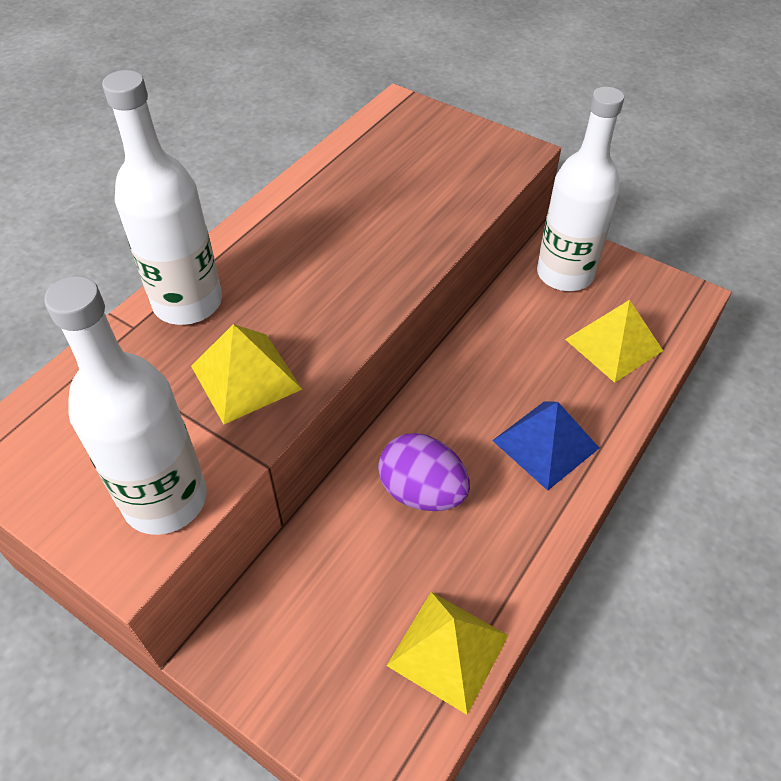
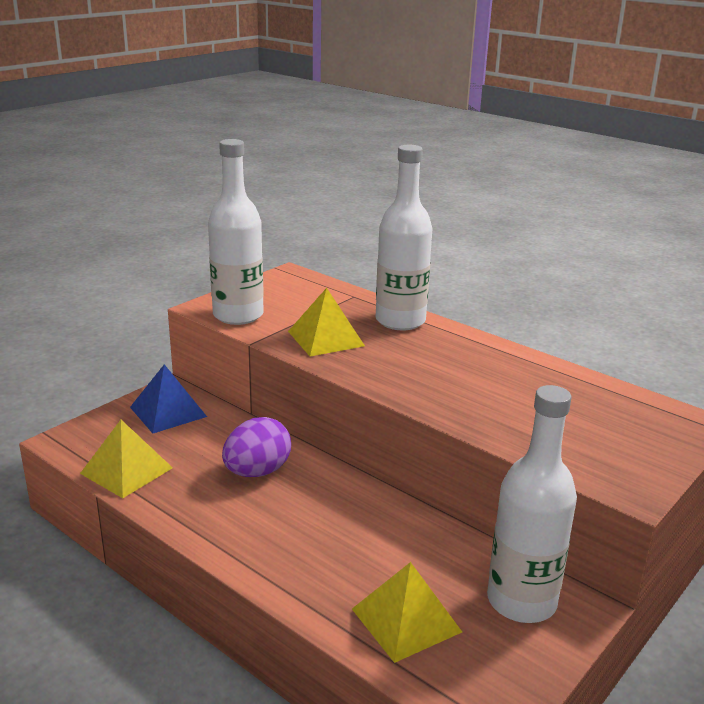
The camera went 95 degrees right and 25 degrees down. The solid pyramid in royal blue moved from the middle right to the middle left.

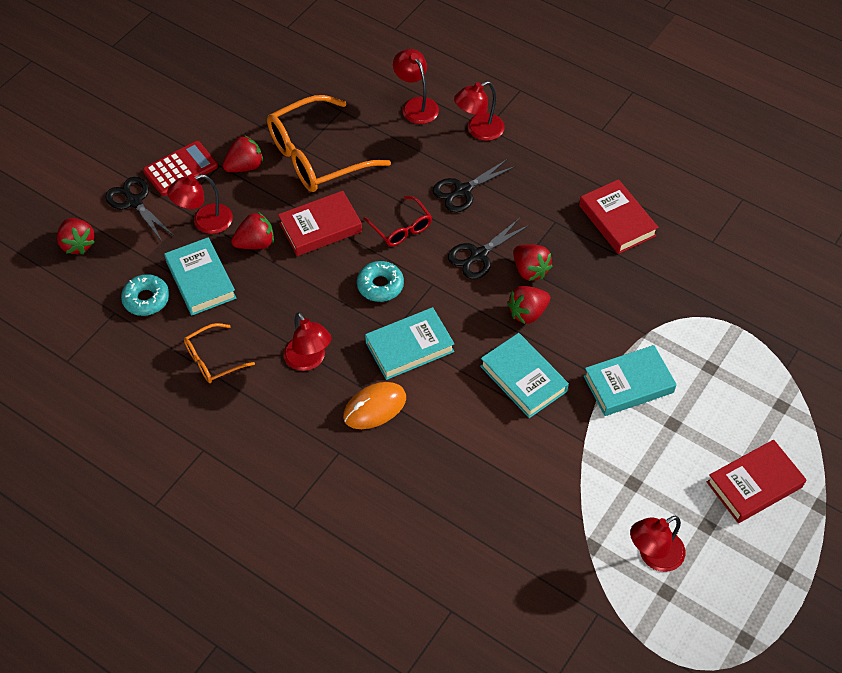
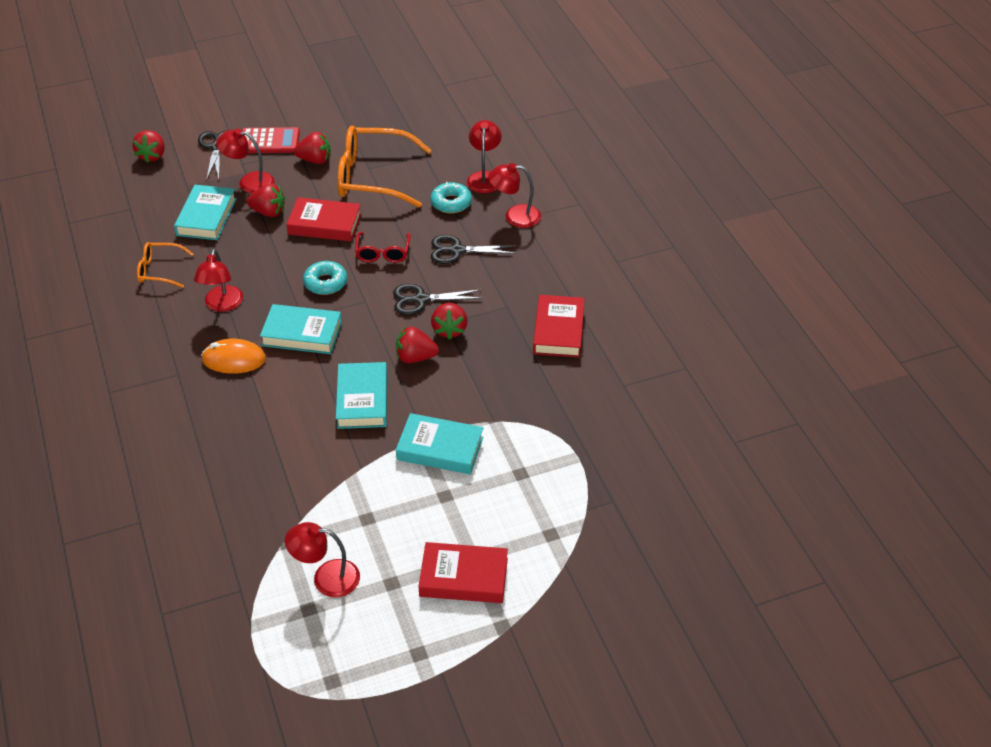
The camera went 35 degrees right and 10 degrees down. The glazed donut in teal (no. 1 from left in the first image) moved from the middle left to the top centre.

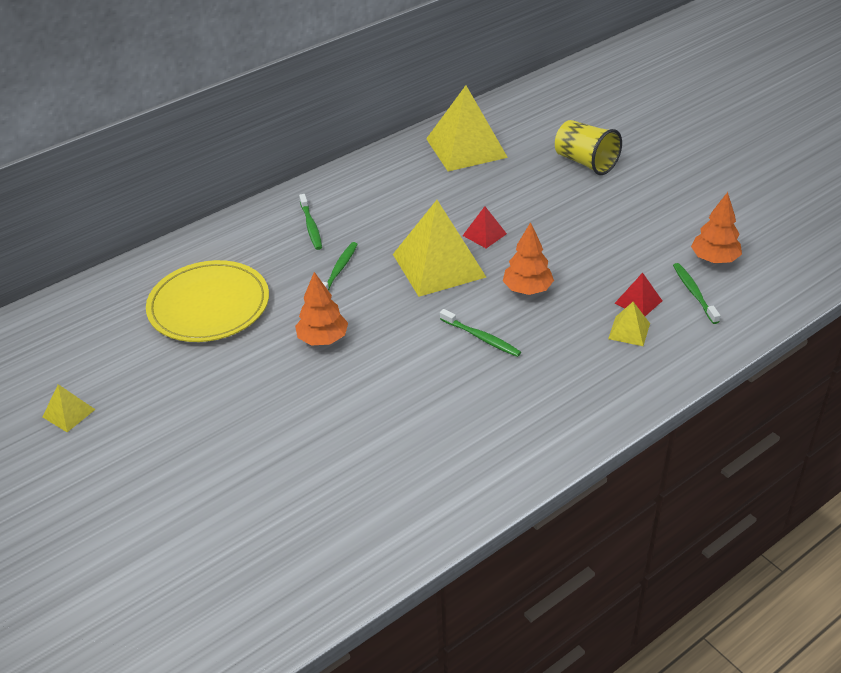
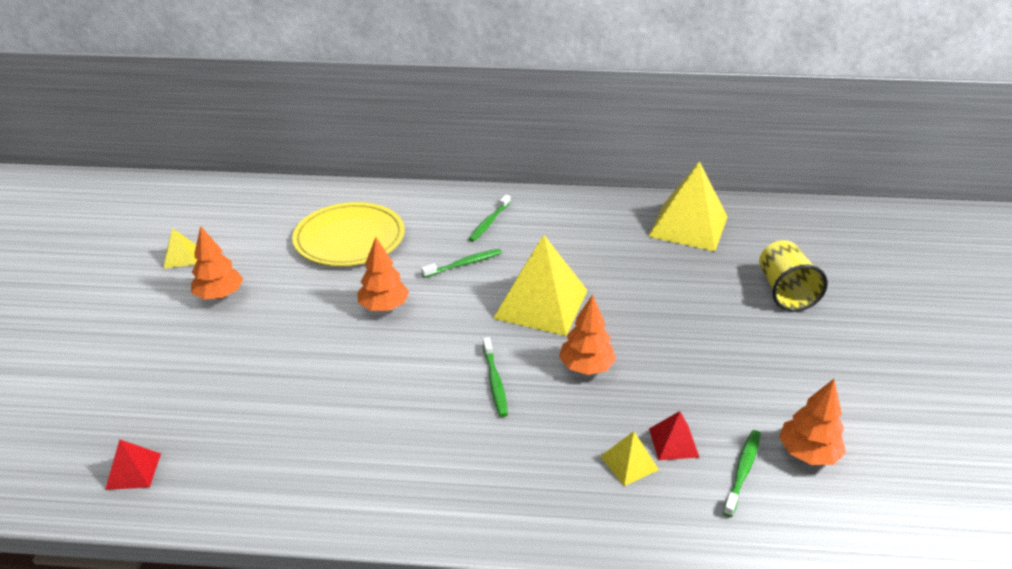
The camera went 40 degrees right and 5 degrees down. The solid pyramid in red (no. 1 from left) moved from the centre to the bottom left. The fir tree in orange (no. 1 from left) at the middle left appeared.

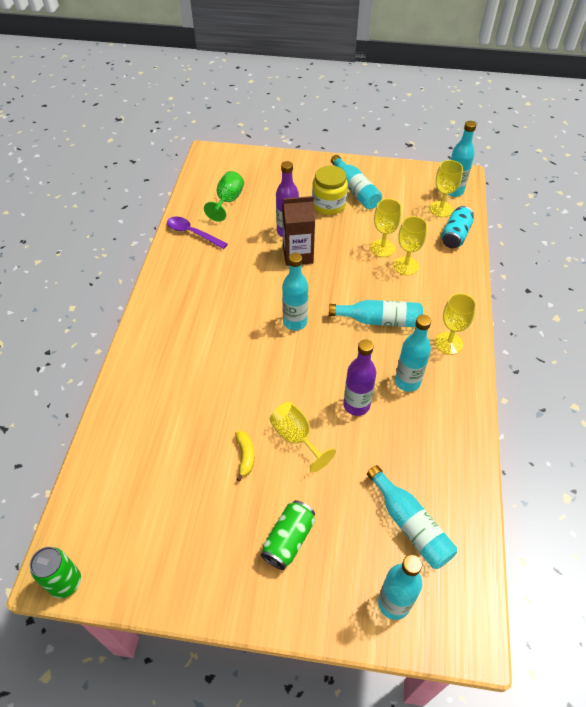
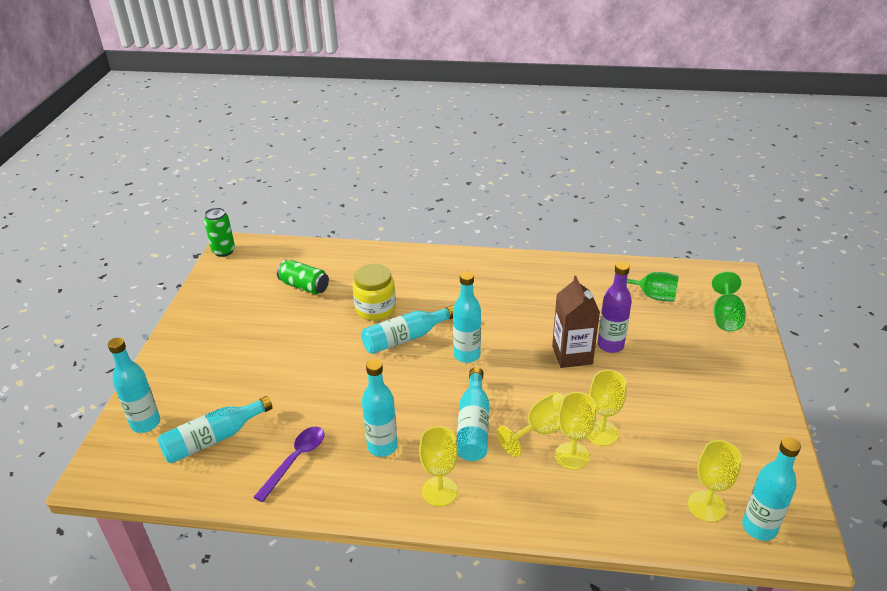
The camera went 90 degrees right and 15 degrees down. The spoon in purple moved from the top centre to the bottom left. The can in green (no. 2 from left) moved from the bottom centre to the centre. The preserve jar in bright yellow moved from the top centre to the centre. The bottle in teal (no. 2 from left in the first image) moved from the top centre to the centre. The goblet in bright yellow (no. 1 from left in the first image) moved from the centre to the bottom centre. The goblet in green (no. 2 from left) at the middle right appeared. The banana fruit in bright yellow at the centre disappeared. The bottle in purple (no. 2 from left) at the centre disappeared. The can in teal at the top right disappeared.

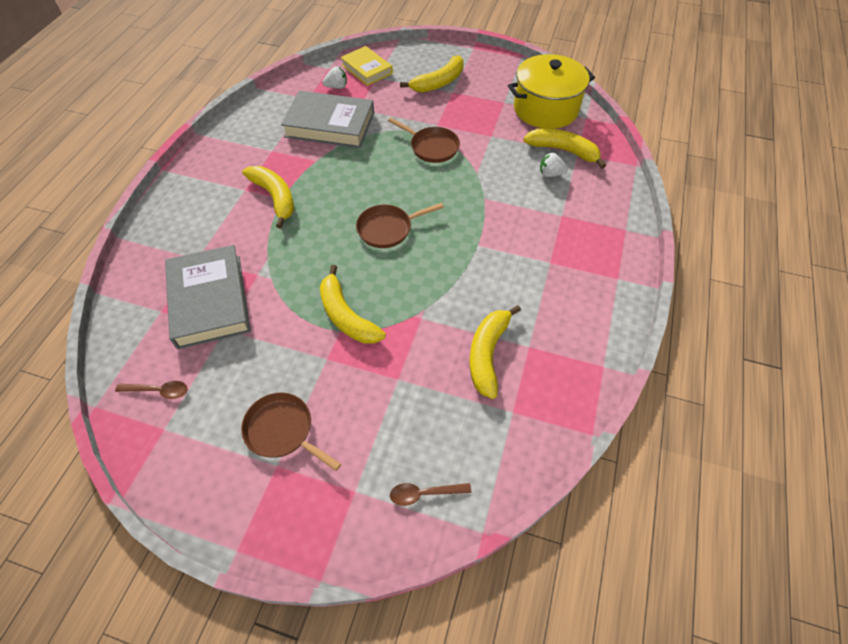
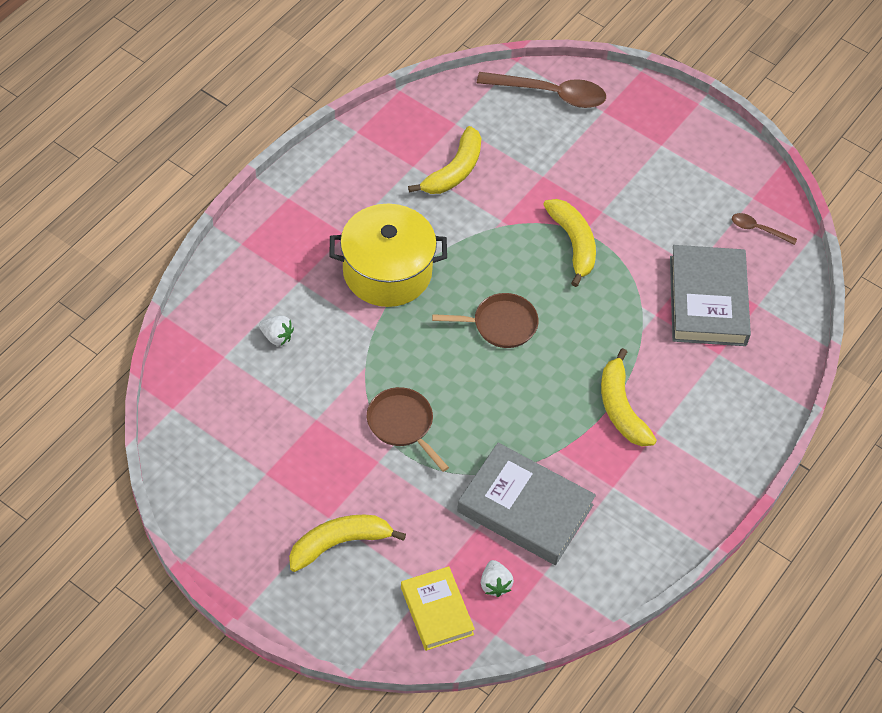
The camera went 165 degrees left and 0 degrees up. The stockpot in bright yellow moved from the top centre to the centre. The spoon in brown (no. 2 from left in the first image) at the bottom centre changed to 2.01 times the size. The toy strawberry in white (no. 1 from left in the first image) at the top centre turned 105 degrees counterclockwise. The skillet in brown (no. 1 from left) at the bottom centre disappeared. The banana fruit in bright yellow (no. 5 from left) at the top centre disappeared.

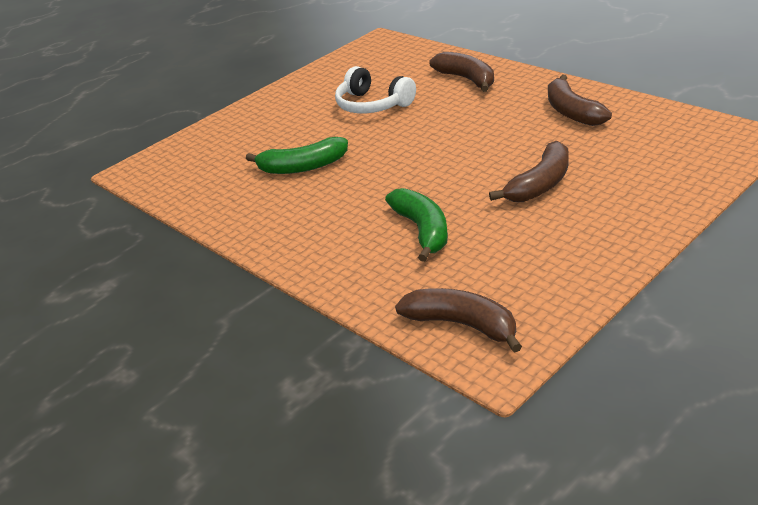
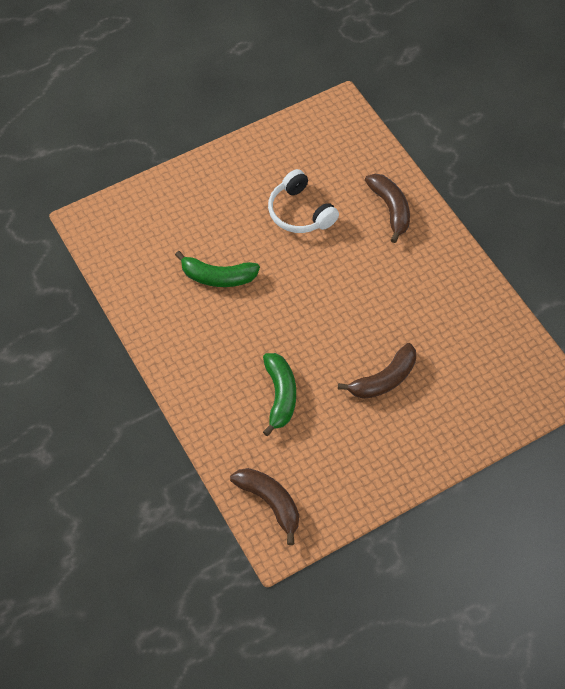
The camera went 10 degrees right and 25 degrees up. The banana fruit in brown (no. 4 from left) at the top right disappeared.

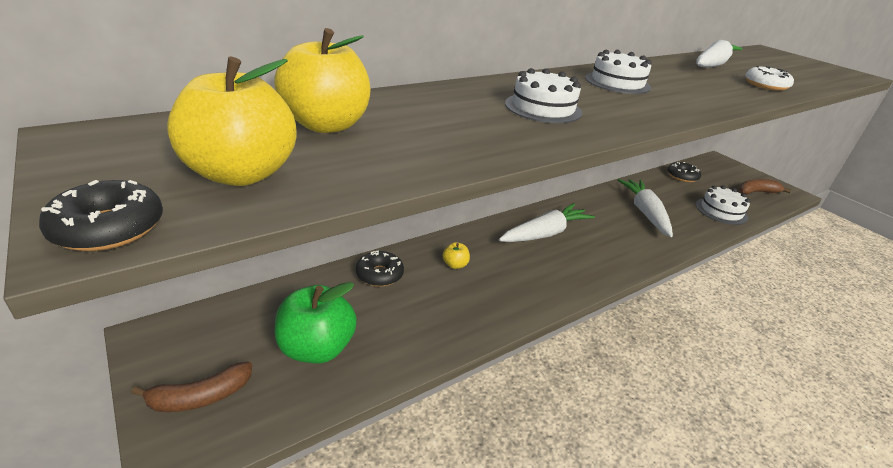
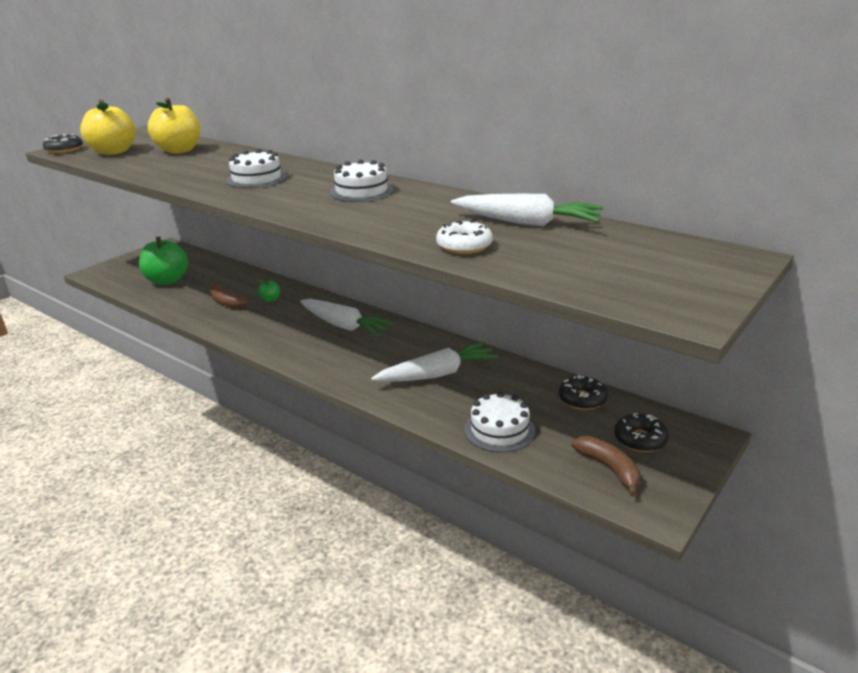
The camera went 75 degrees right and 5 degrees down. The banana fruit in brown (no. 1 from left) moved from the bottom left to the middle left. The apple in bright yellow (no. 3 from left) at the centre became the apple in green (no. 2 from left) at the middle left. The glazed donut in ebony (no. 2 from left in the first image) moved from the centre to the middle right.

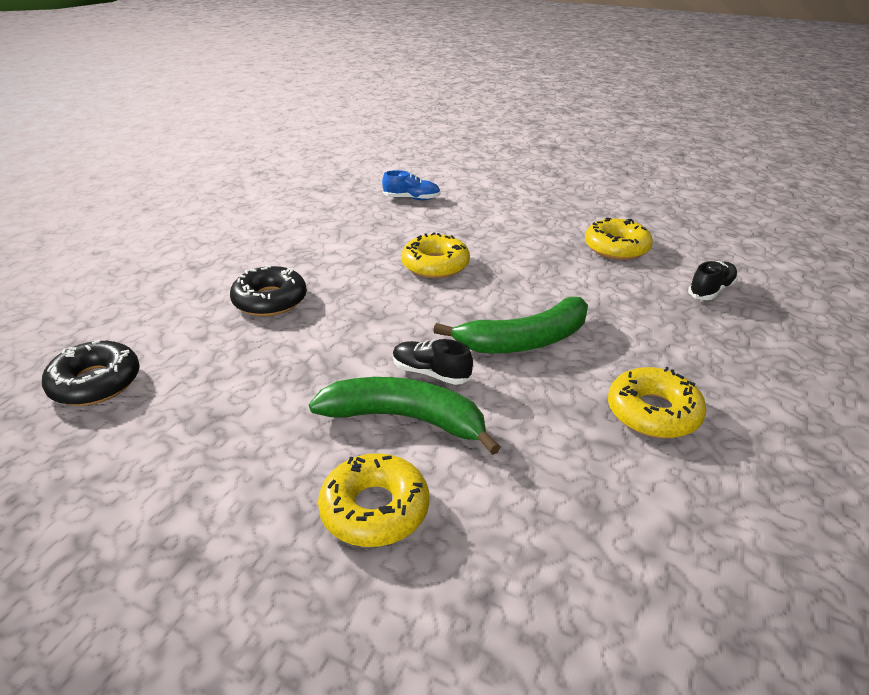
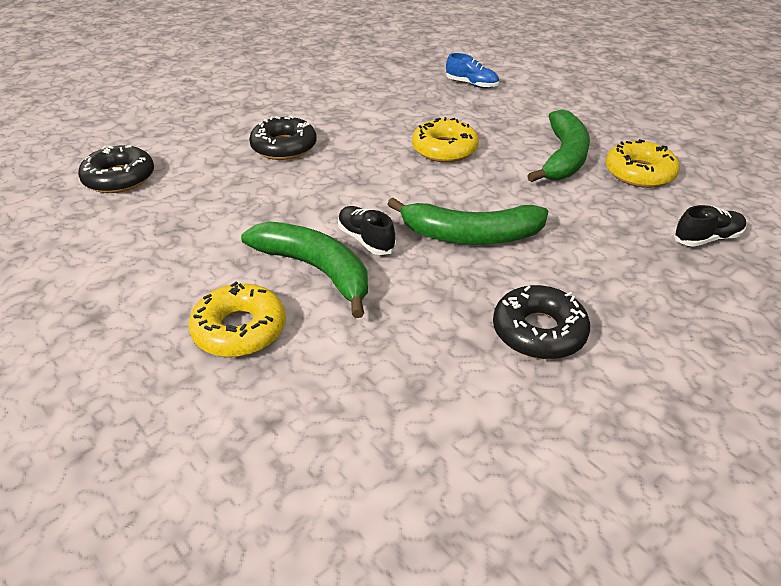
The camera went 25 degrees right and 5 degrees up. The glazed donut in bright yellow (no. 4 from left) at the middle right became the glazed donut in ebony (no. 3 from left) at the middle right. The banana fruit in green (no. 3 from left) at the top right appeared.

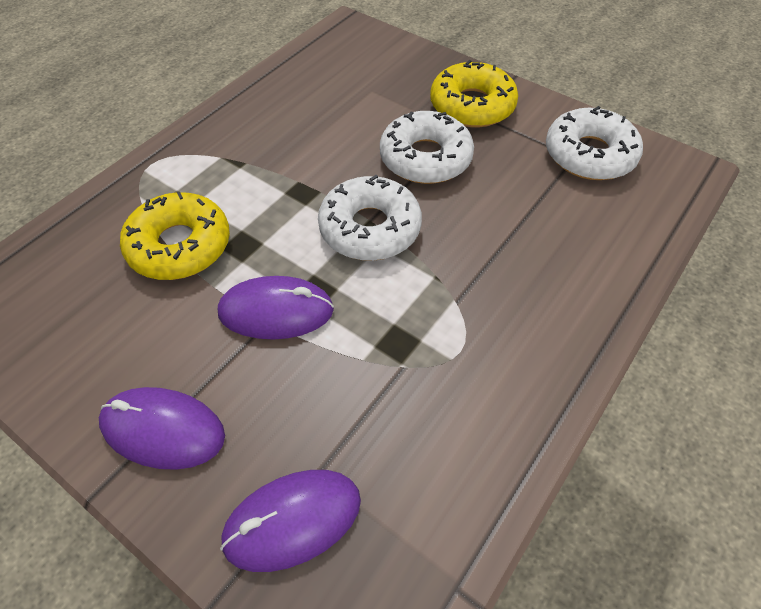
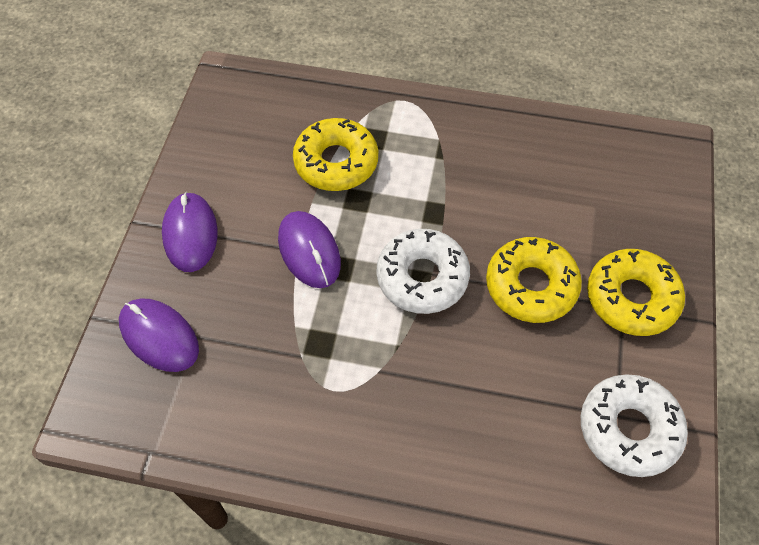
The camera went 65 degrees right and 5 degrees up. The glazed donut in white (no. 2 from left) at the top centre became the glazed donut in bright yellow (no. 2 from left) at the middle right.

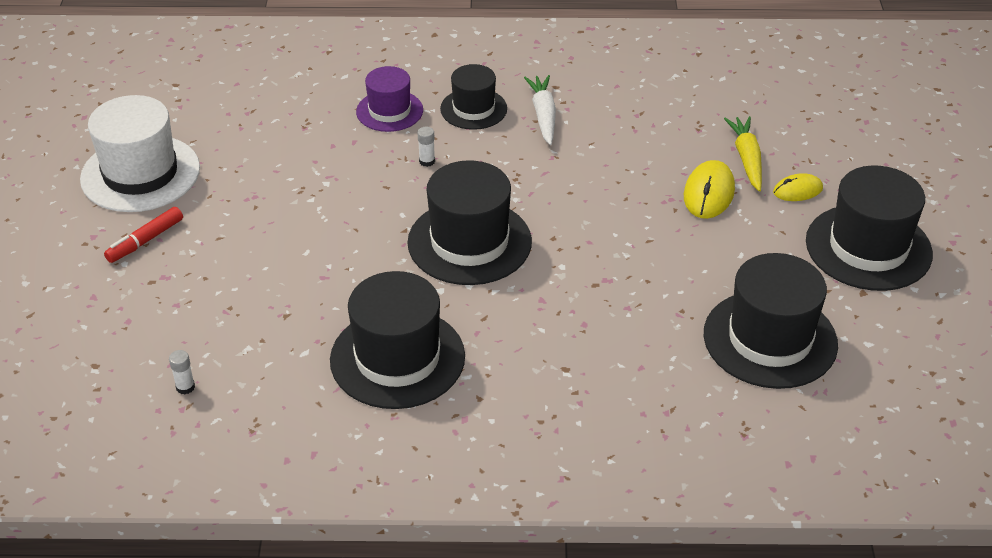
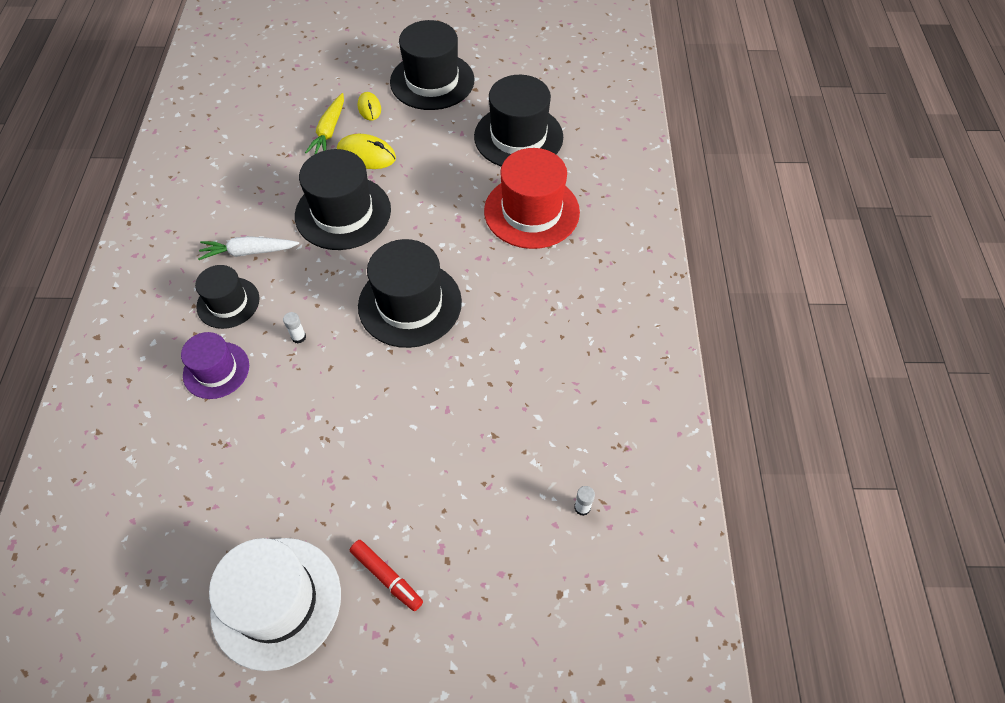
The camera went 90 degrees left and 15 degrees up. The top hat in ebony (no. 1 from left in the first image) moved from the centre to the top centre. The root vegetable in bright yellow at the top right turned 75 degrees counterclockwise. The top hat in red at the top centre appeared.

